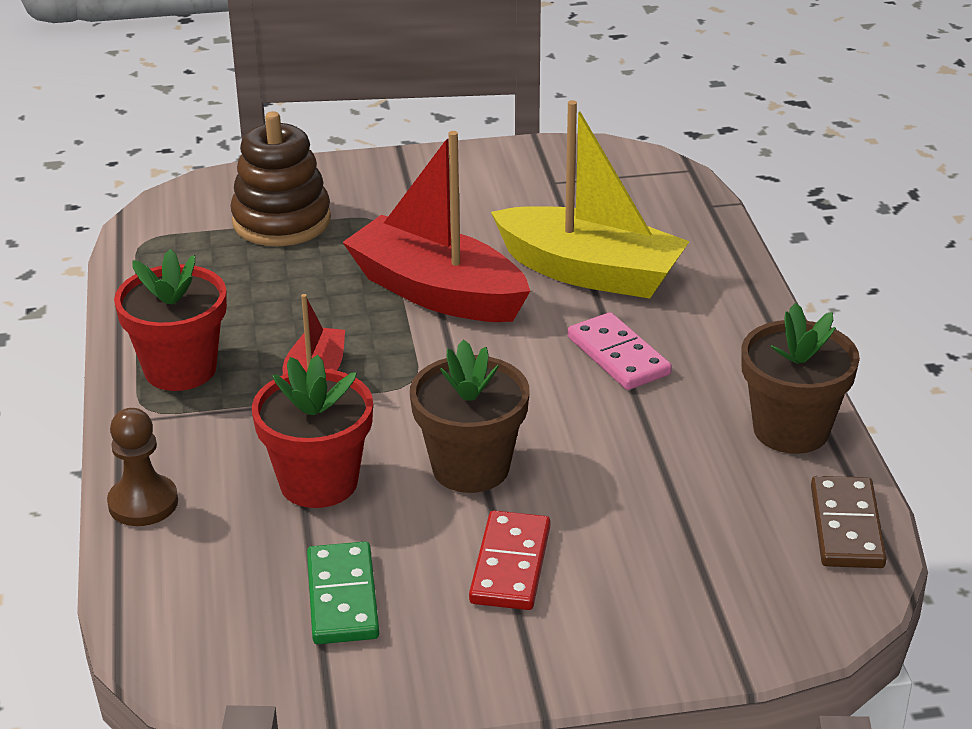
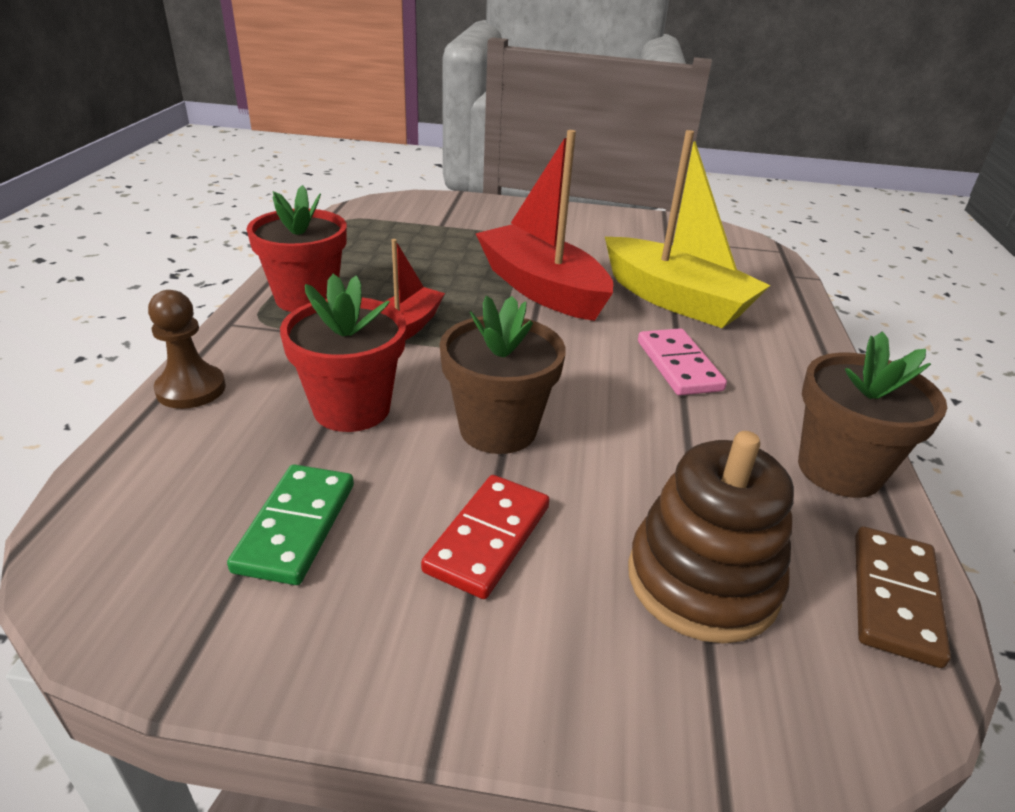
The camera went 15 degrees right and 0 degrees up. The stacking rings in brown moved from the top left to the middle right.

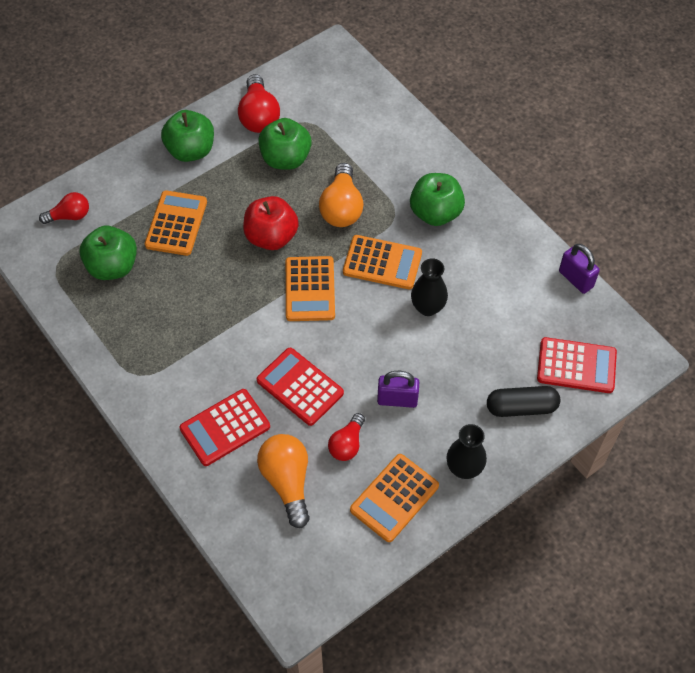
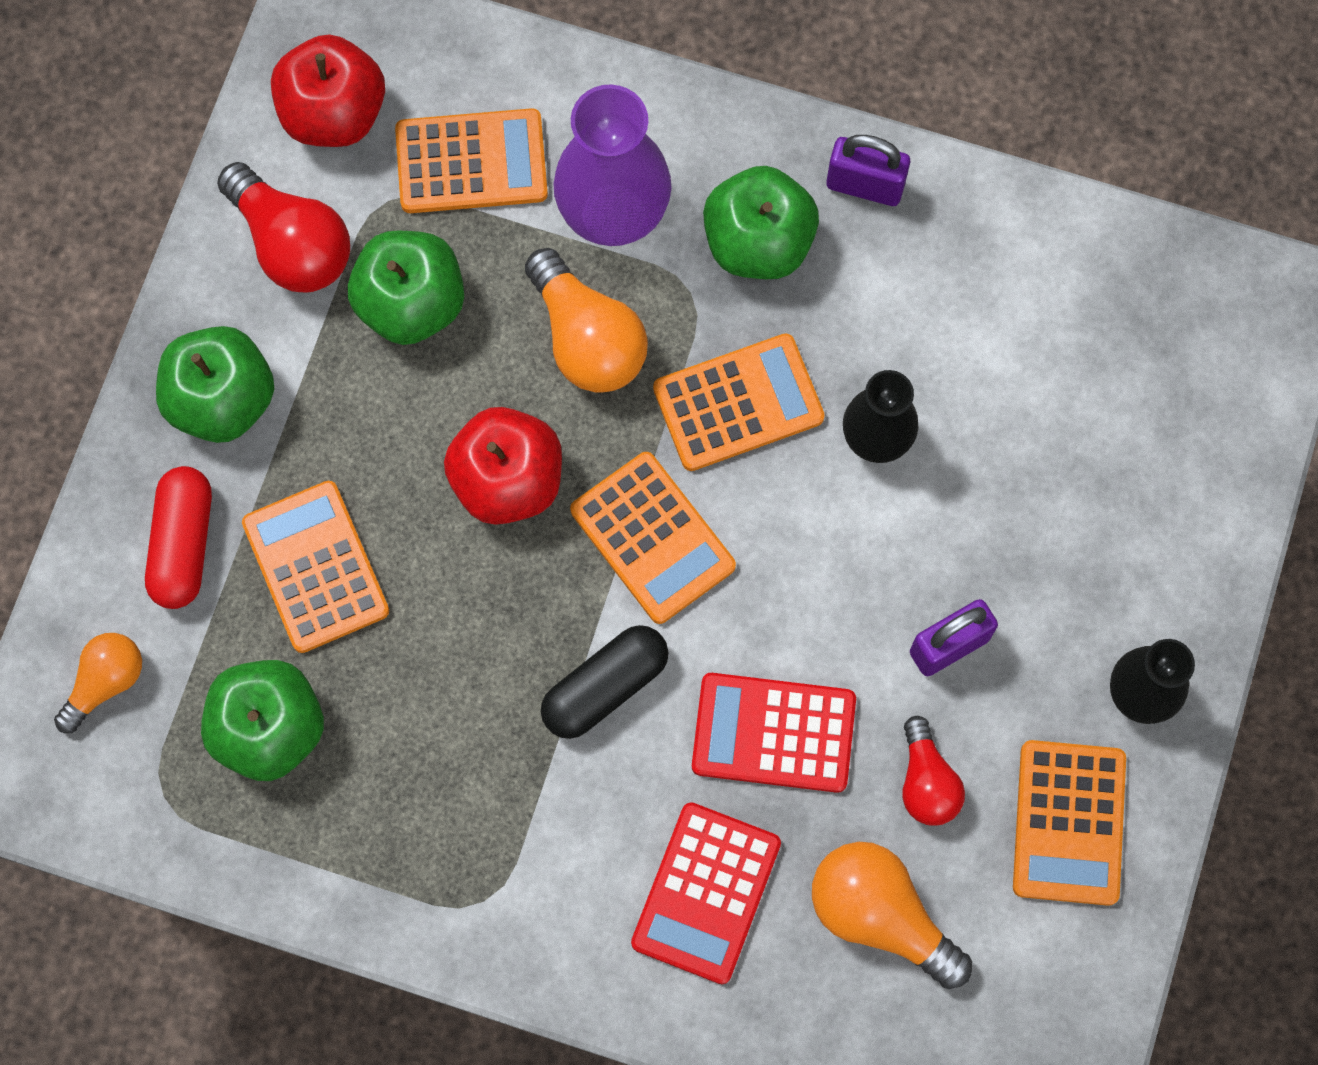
The camera went 35 degrees left and 15 degrees up. The lightbulb in red (no. 1 from left) at the top left became the lightbulb in orange (no. 1 from left) at the middle left. The pill in red at the middle left appeared. The apple in red (no. 1 from left) at the top left appeared. The calculator in orange (no. 2 from left) at the top centre appeared. The pill in ebony moved from the middle right to the centre. The flower vase in purple at the top centre appeared. The small lock in purple (no. 2 from left in the first image) moved from the middle right to the top centre. The calculator in red (no. 3 from left) at the middle right disappeared.

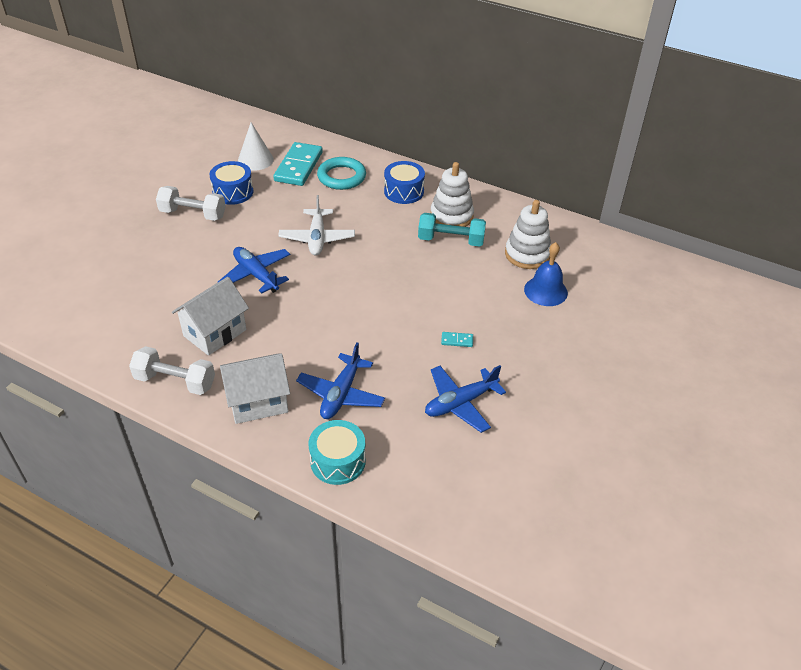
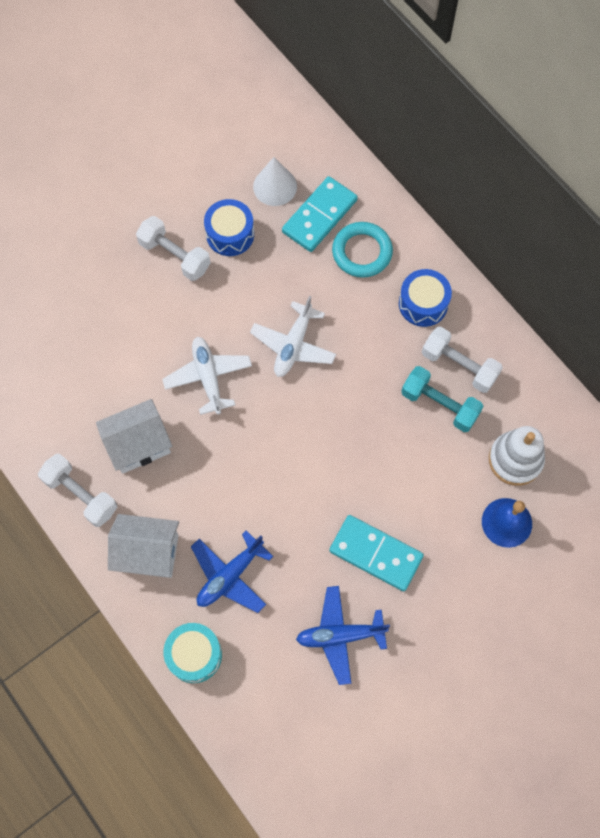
The camera went 25 degrees right and 25 degrees up. The aeroplane in royal blue (no. 1 from left) at the middle left became the aeroplane in white (no. 1 from left) at the centre. The domino tile in teal (no. 2 from left) at the centre changed to 2.46 times the size. The stacking rings in white (no. 1 from left) at the top centre was replaced by the hand weight in white (no. 3 from left) at the middle right.

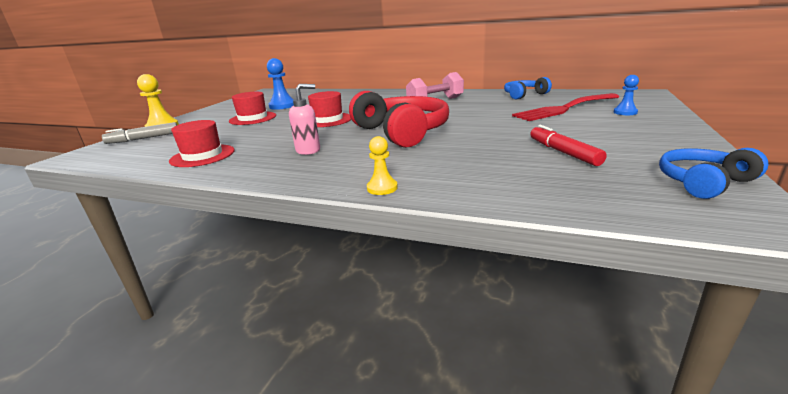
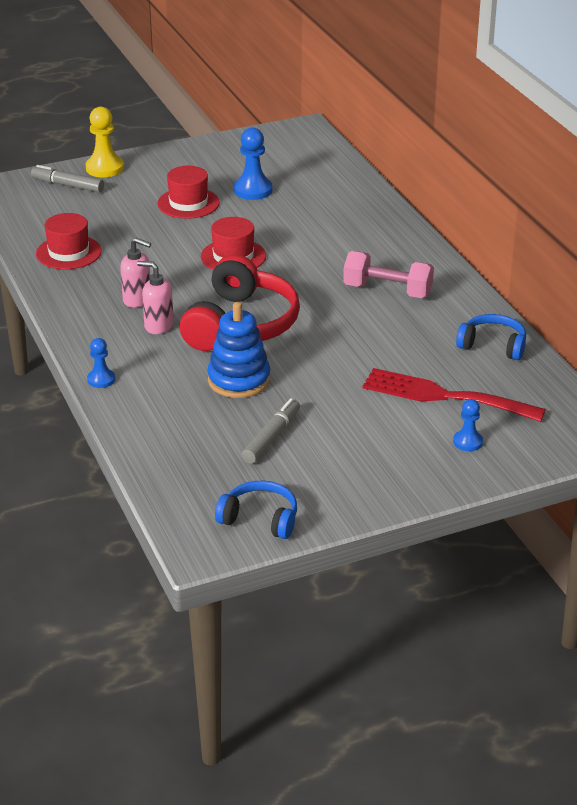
The camera went 45 degrees right and 10 degrees up. The chess pawn in bright yellow (no. 2 from left) at the centre became the chess pawn in royal blue (no. 1 from left) at the middle left. The pump bottle in rosy (no. 2 from left) at the middle left appeared. The stacking rings in royal blue at the centre appeared. The felt pen in red at the middle right became the felt pen in grey (no. 2 from left) at the centre.

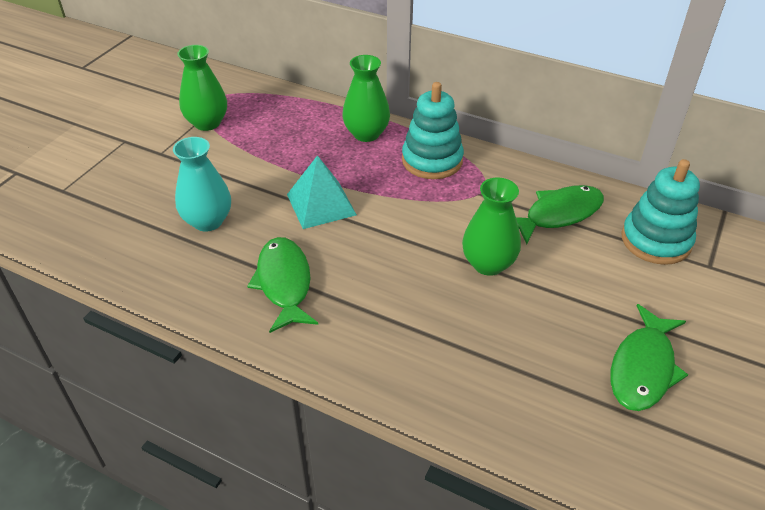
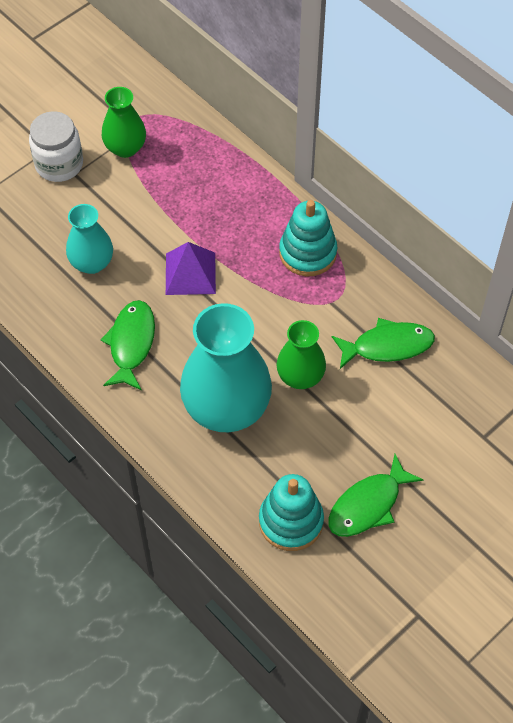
The camera went 20 degrees right and 15 degrees up. The preserve jar in white at the top left appeared. The solid pyramid in teal at the centre became the solid pyramid in purple at the centre. The flower vase in teal (no. 2 from left) at the centre appeared. The stacking rings in teal (no. 2 from left in the first image) moved from the middle right to the bottom centre. The flower vase in green (no. 2 from left) at the top centre disappeared.

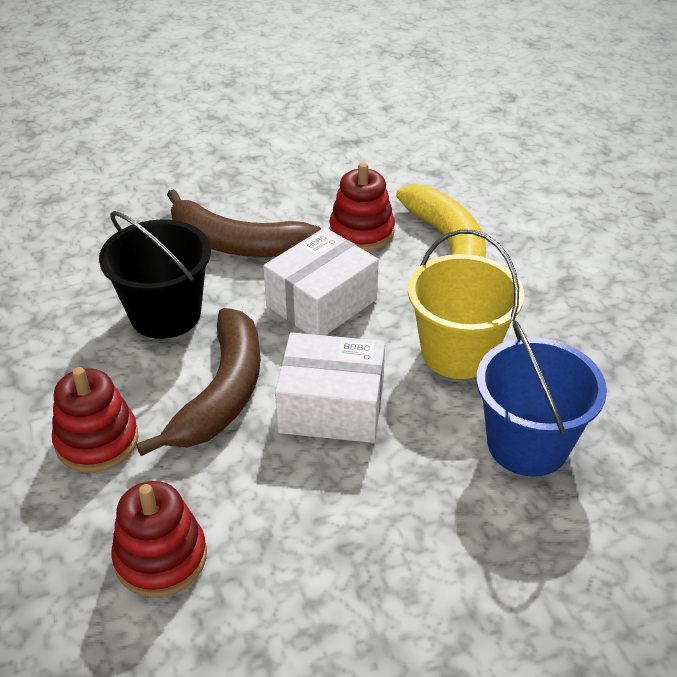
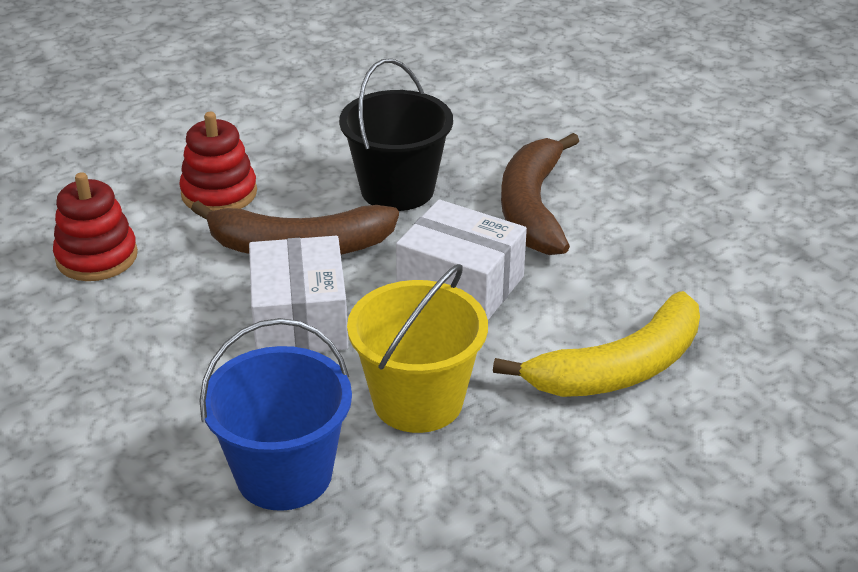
The camera went 75 degrees right and 5 degrees down. The stacking rings in red (no. 3 from left) at the top centre disappeared.

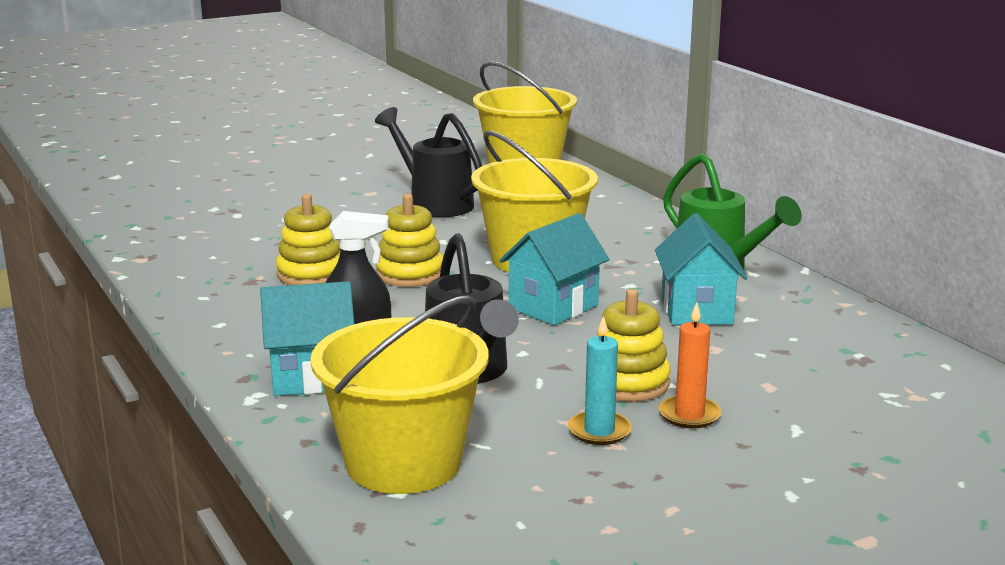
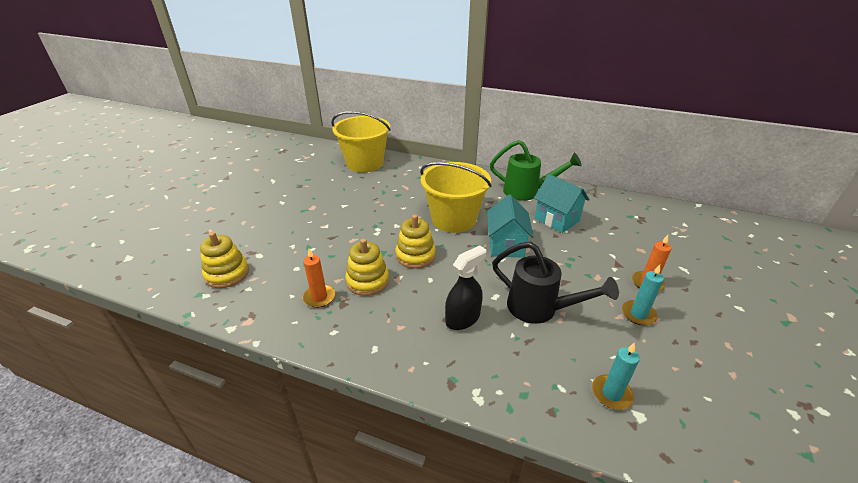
The camera went 40 degrees left and 15 degrees up. The stacking rings in bright yellow (no. 3 from left in the first image) moved from the centre to the middle left. The pillar candle in orange (no. 1 from left) at the centre appeared. The pail in bright yellow (no. 1 from left) at the bottom centre was replaced by the pillar candle in teal (no. 1 from left) at the bottom right. The house in teal (no. 1 from left) at the middle left disappeared. The sprinkling can in ebony (no. 1 from left) at the top centre disappeared.

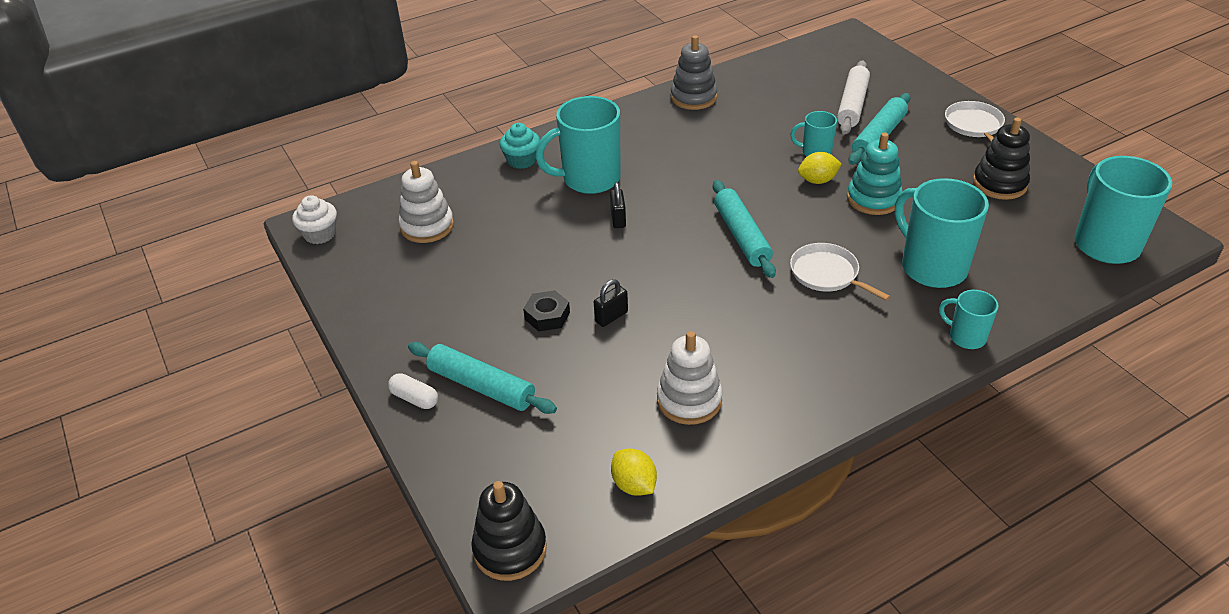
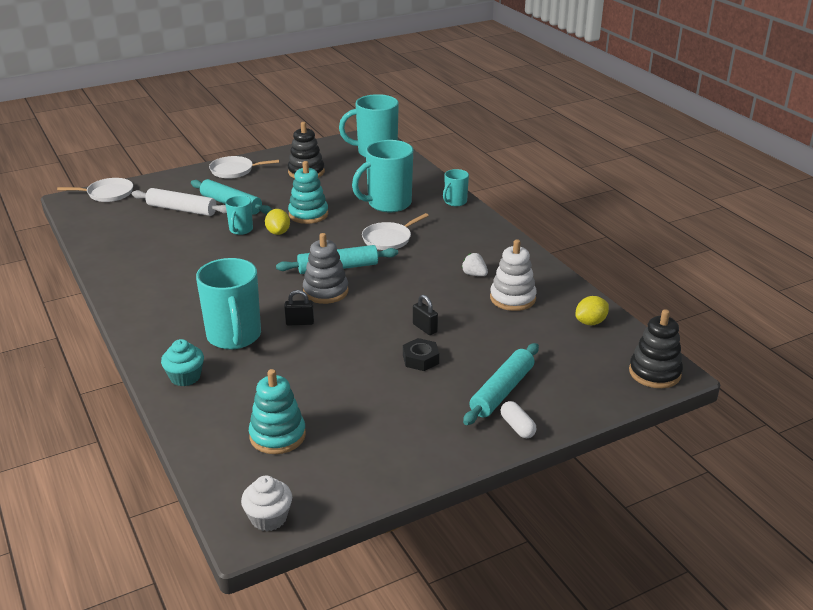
The camera went 90 degrees left and 10 degrees down. The skillet in white (no. 1 from left) at the top left appeared. The stacking rings in white (no. 1 from left) at the top centre became the stacking rings in teal (no. 1 from left) at the bottom centre. The stacking rings in grey moved from the top centre to the centre. The toy strawberry in white at the centre appeared. The pill in white at the centre turned 60 degrees counterclockwise.

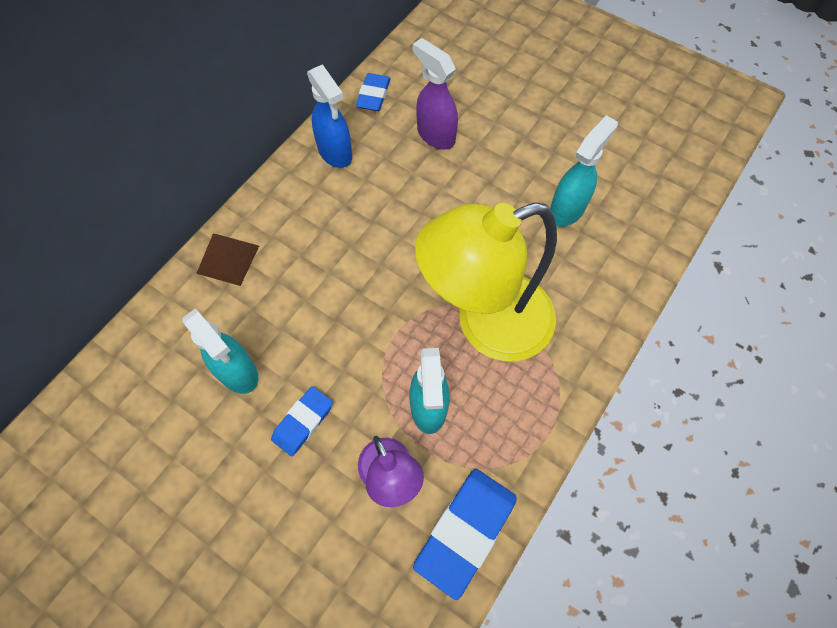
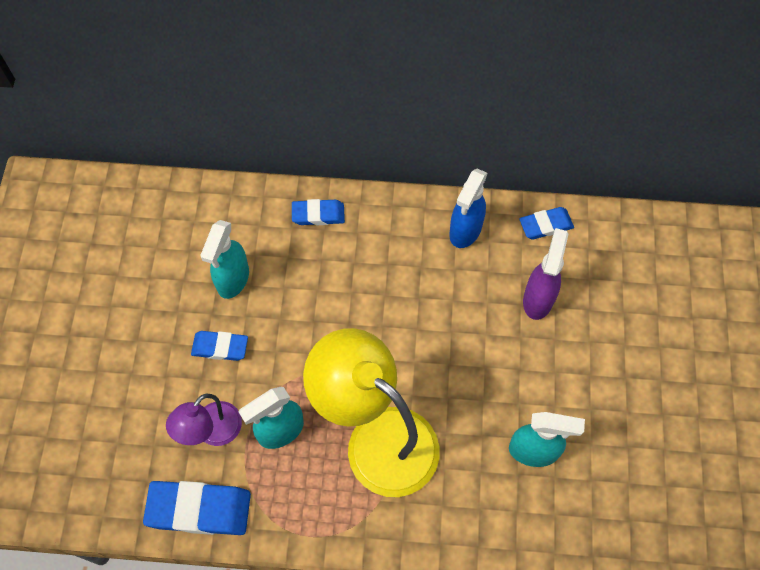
The camera went 60 degrees right and 0 degrees up. The solid pyramid in brown at the middle left was replaced by the eraser in royal blue (no. 3 from left) at the centre.

